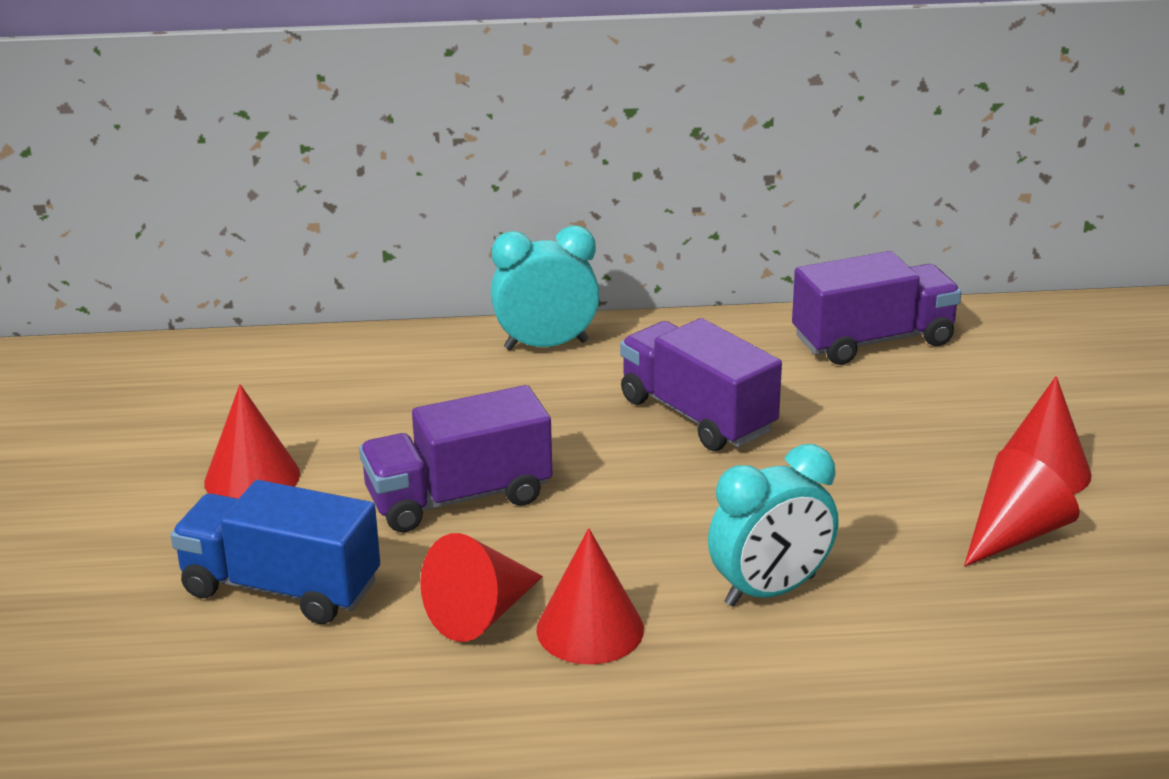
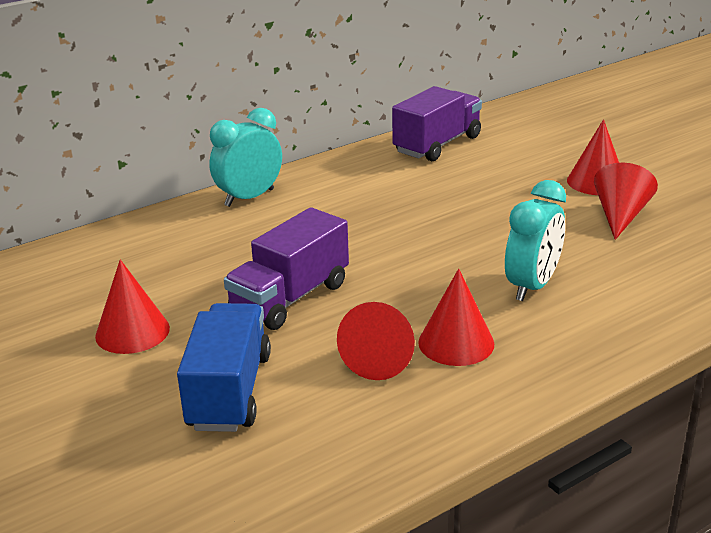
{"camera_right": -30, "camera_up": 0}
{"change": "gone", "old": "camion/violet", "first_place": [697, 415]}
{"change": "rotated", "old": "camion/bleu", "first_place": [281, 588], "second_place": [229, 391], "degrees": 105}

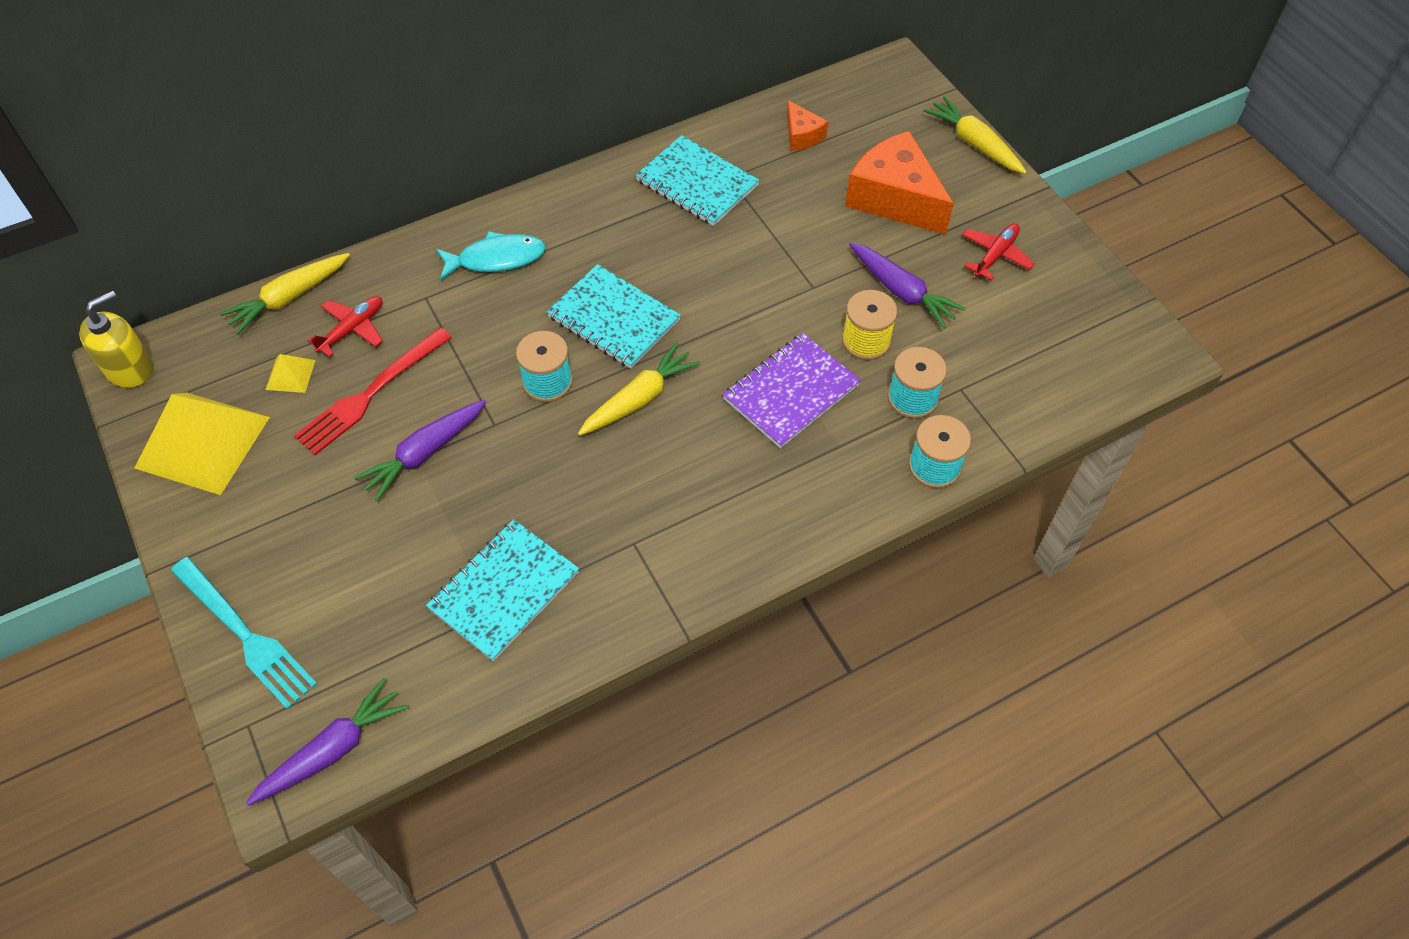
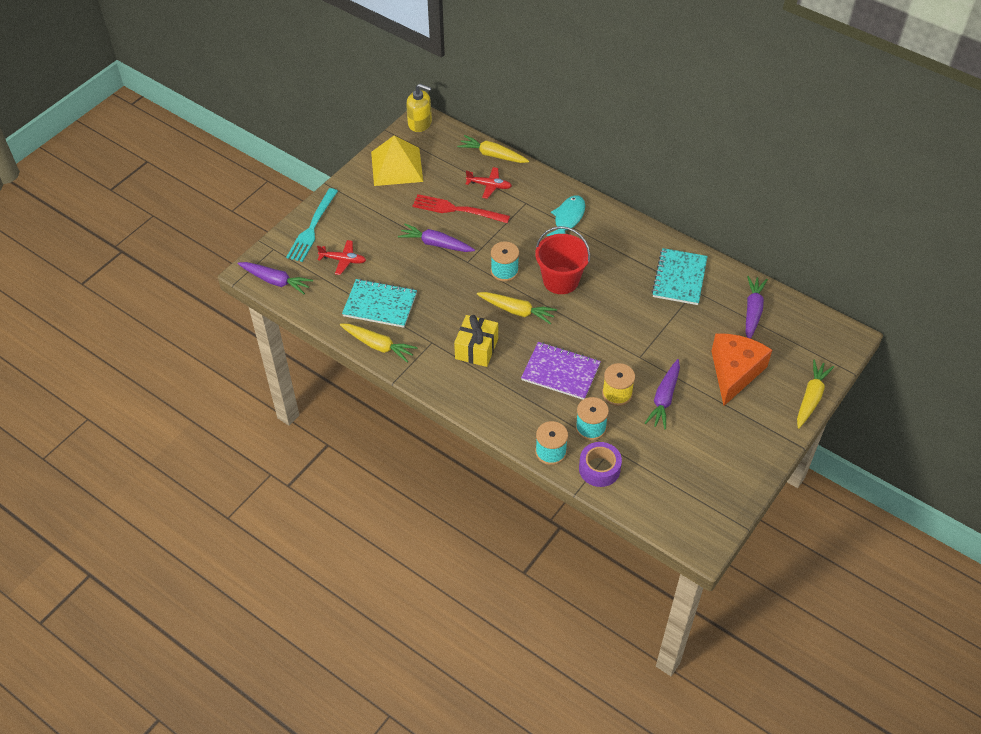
{"camera_right": 65, "camera_up": -5}
{"change": "swapped", "old": "fromage/orange", "new": "carotte/violet", "first_place": [802, 135], "second_place": [752, 311]}
{"change": "shifted", "old": "avion/rouge", "first_place": [995, 255], "second_place": [343, 260]}
{"change": "rotated", "old": "poisson/turquoise", "first_place": [496, 259], "second_place": [568, 218], "degrees": -120}
{"change": "swapped", "old": "carnet/turquoise", "new": "seau/rouge", "first_place": [613, 319], "second_place": [560, 280]}
{"change": "gone", "old": "pyramide/jaune", "first_place": [290, 374]}
{"change": "new", "new": "cadeau/jaune", "second_place": [476, 349]}
{"change": "new", "new": "carotte/jaune", "second_place": [378, 345]}
{"change": "new", "new": "ruban adhésif/violet", "second_place": [599, 469]}

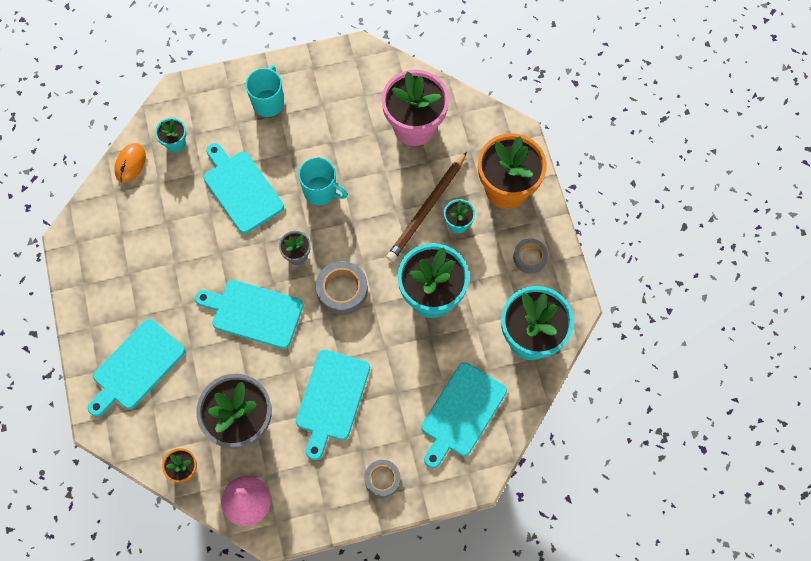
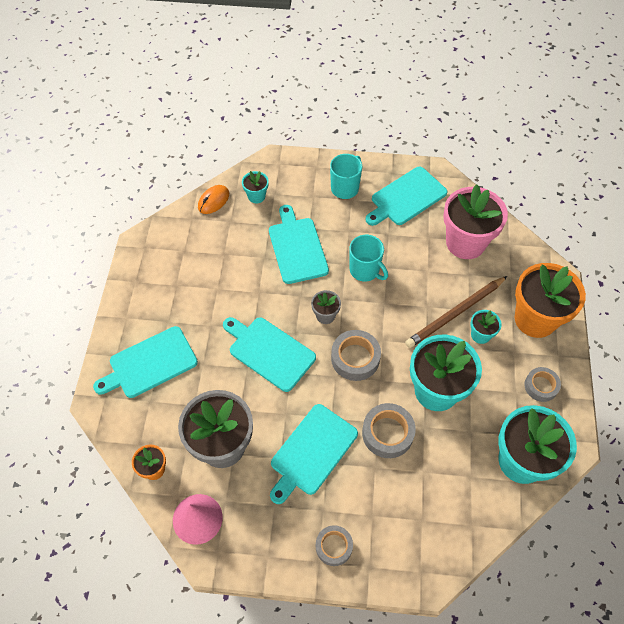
{"camera_right": 20, "camera_up": -10}
{"change": "shifted", "old": "planche à découper/turquoise", "first_place": [462, 413], "second_place": [406, 198]}
{"change": "new", "new": "ruban adhésif/gris", "second_place": [387, 433]}

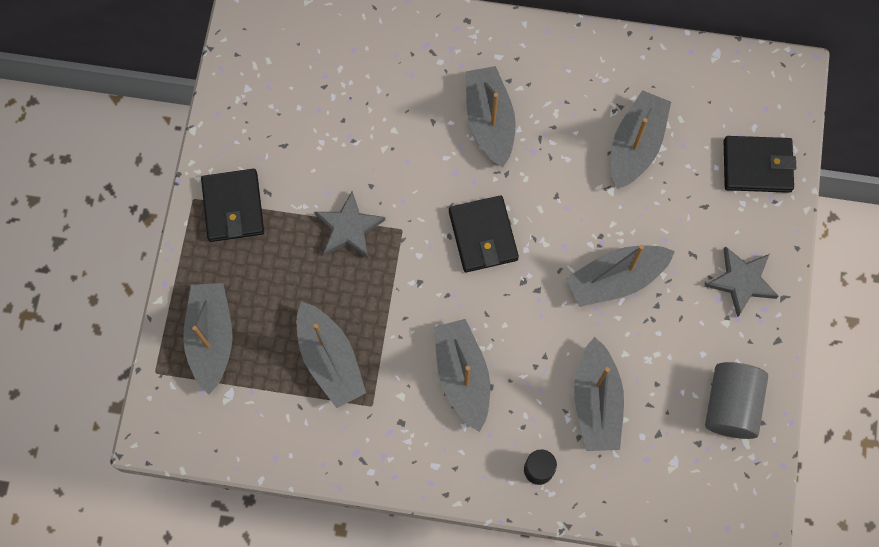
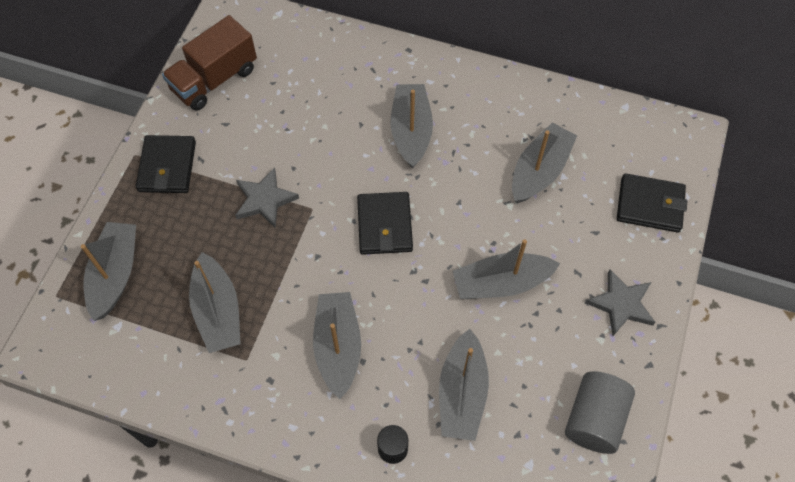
{"camera_right": 10, "camera_up": -10}
{"change": "new", "new": "camion/marron", "second_place": [214, 79]}

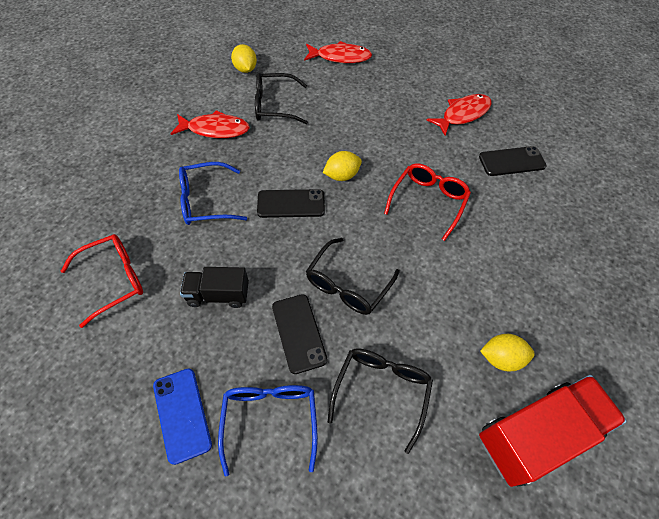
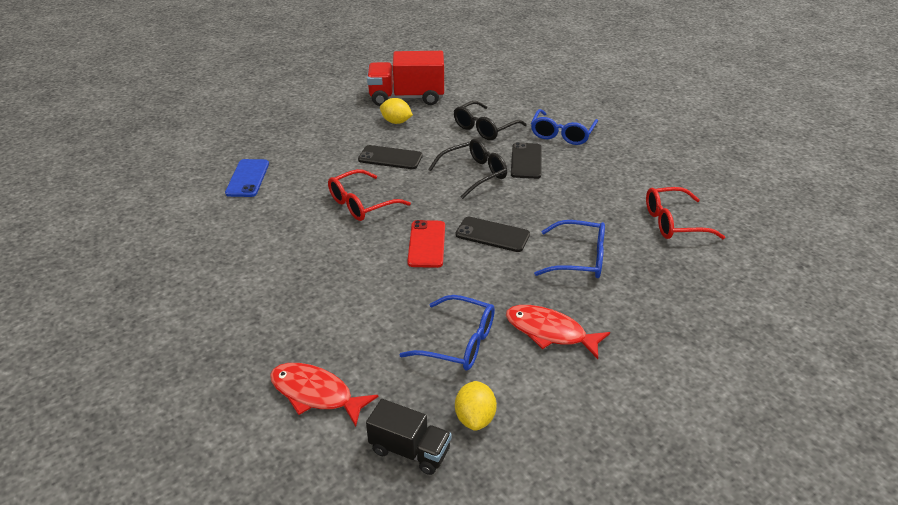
{"camera_right": -155, "camera_up": -20}
{"change": "repainted", "old": "lunettes/noir", "new": "lunettes/bleu", "first_place": [274, 105], "second_place": [459, 342]}
{"change": "gone", "old": "poisson/rouge", "first_place": [462, 114]}
{"change": "shifted", "old": "téléphone/noir", "first_place": [512, 161], "second_place": [390, 158]}
{"change": "swapped", "old": "citron/jaune", "new": "téléphone/rouge", "first_place": [342, 175], "second_place": [426, 244]}
{"change": "shifted", "old": "camion/noir", "first_place": [218, 295], "second_place": [410, 450]}
{"change": "shifted", "old": "téléphone/bleu", "first_place": [182, 414], "second_place": [247, 178]}

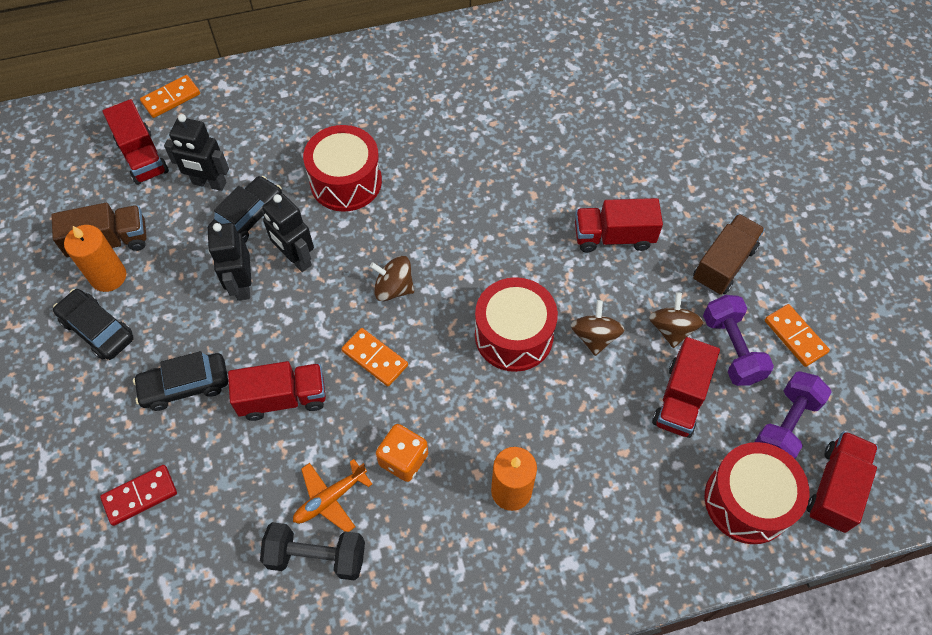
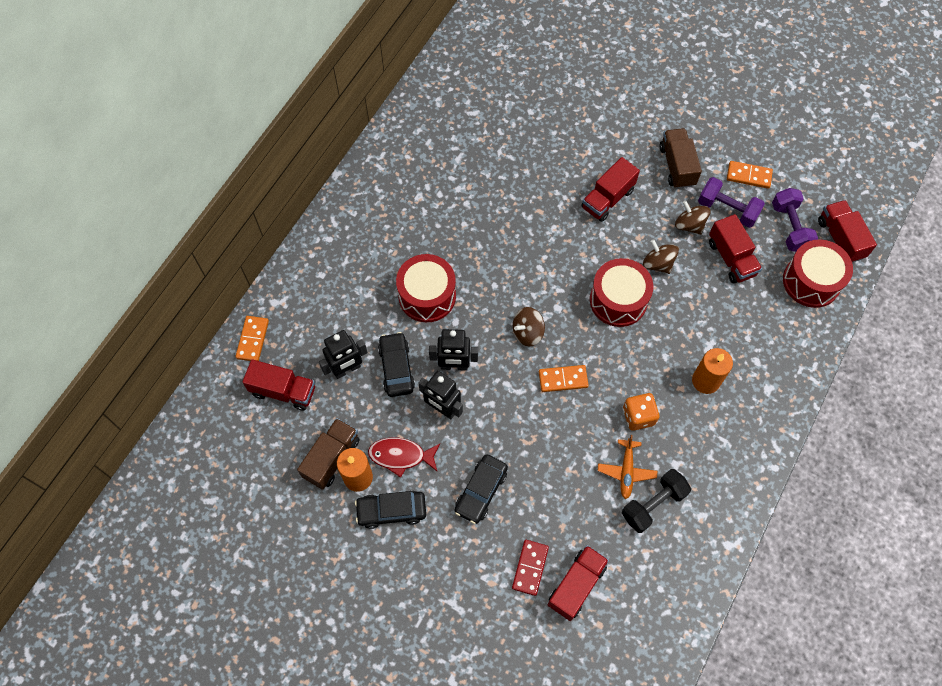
{"camera_right": -45, "camera_up": 5}
{"change": "shifted", "old": "camion/rouge", "first_place": [283, 398], "second_place": [576, 585]}
{"change": "new", "new": "poisson/rouge", "second_place": [400, 456]}

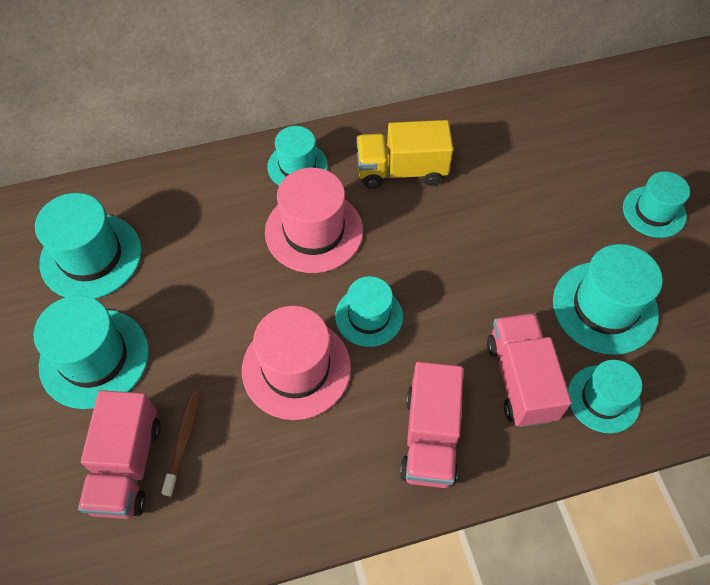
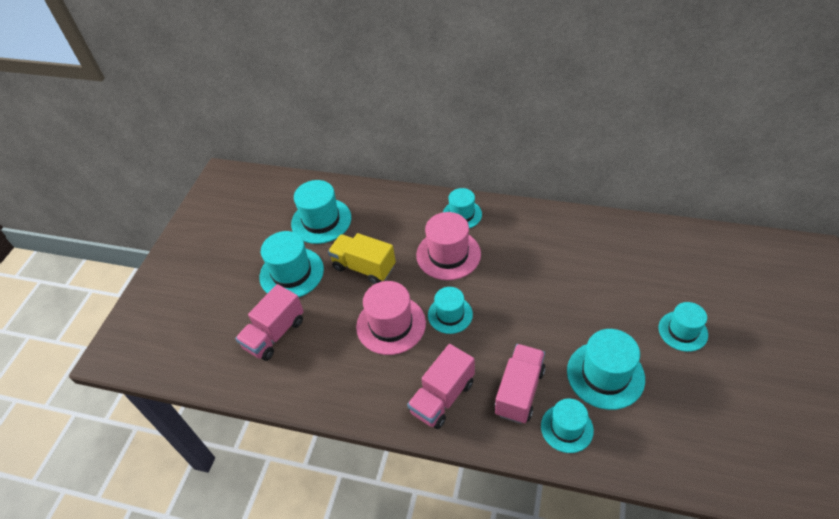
{"camera_right": 35, "camera_up": -10}
{"change": "shifted", "old": "camion/jaune", "first_place": [401, 171], "second_place": [364, 267]}
{"change": "gone", "old": "brosse à dents/marron", "first_place": [184, 440]}

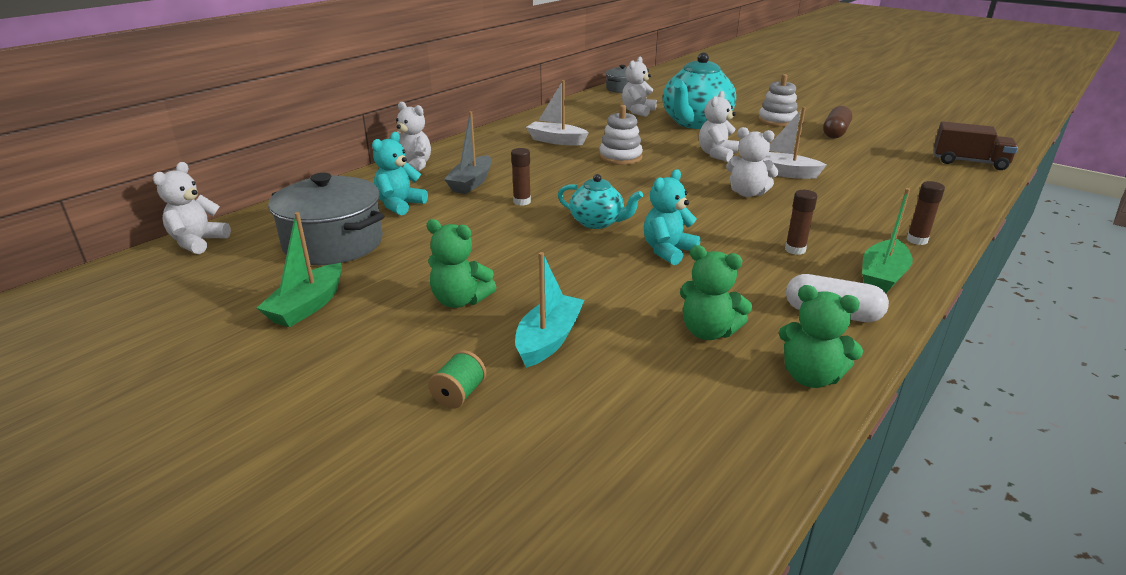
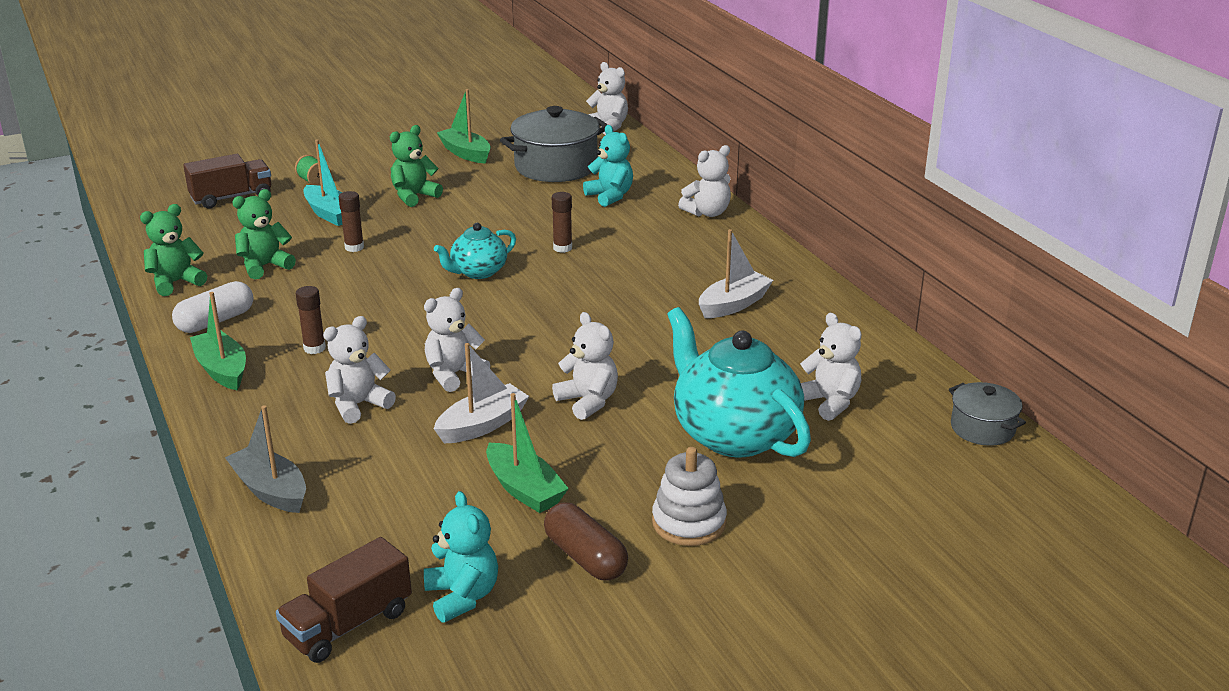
{"camera_right": 115, "camera_up": 0}
{"change": "gone", "old": "jouet à empiler/blanc", "first_place": [620, 157]}
{"change": "shifted", "old": "bateau/gris", "first_place": [471, 183], "second_place": [270, 490]}
{"change": "shifted", "old": "ours en peluche/turquoise", "first_place": [668, 251], "second_place": [462, 596]}
{"change": "shifted", "old": "bâton de colle/marron", "first_place": [917, 240], "second_place": [354, 247]}
{"change": "new", "new": "camion/marron", "second_place": [231, 197]}
{"change": "new", "new": "ours en peluche/blanc", "second_place": [358, 405]}
{"change": "new", "new": "bateau/vert", "second_place": [524, 489]}

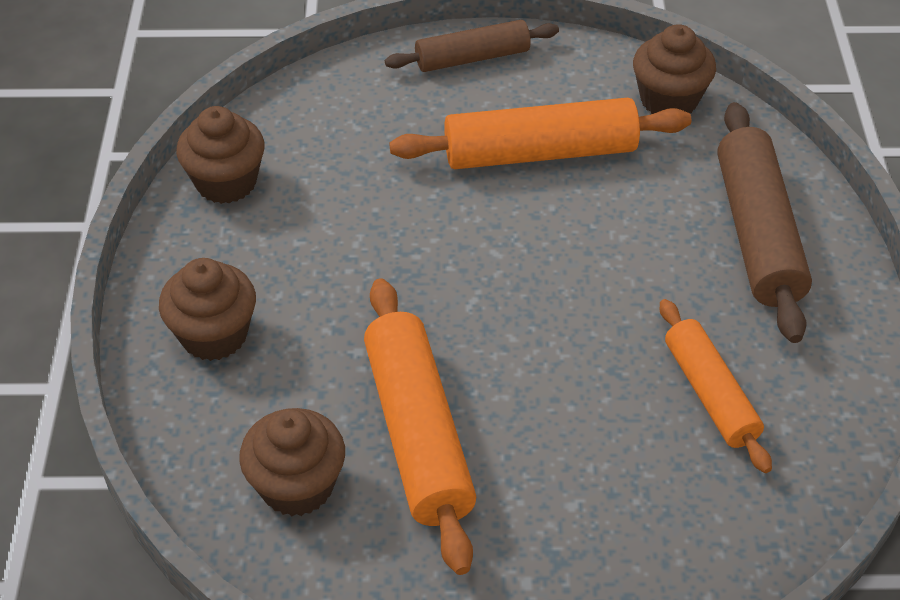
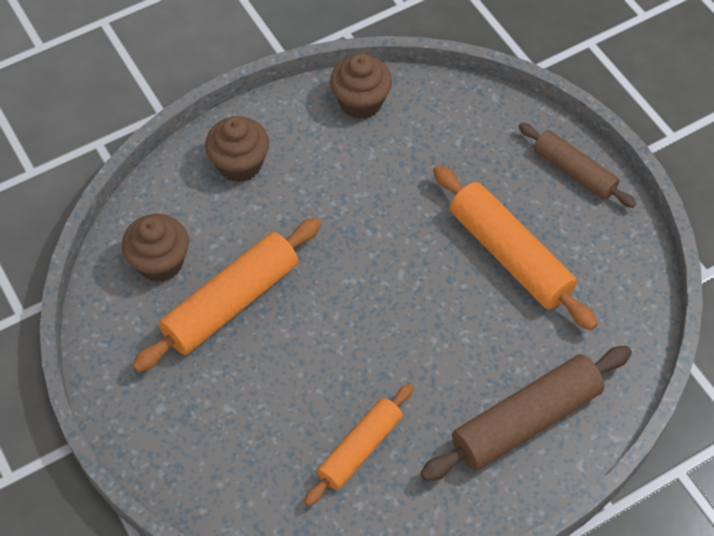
{"camera_right": 60, "camera_up": 10}
{"change": "gone", "old": "muffin/marron", "first_place": [669, 100]}

